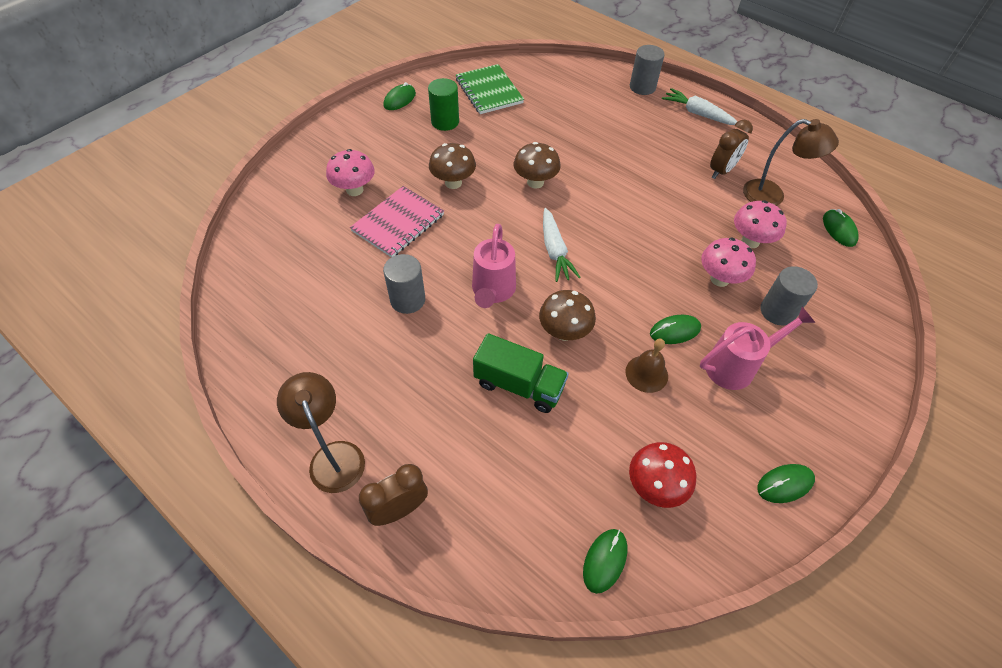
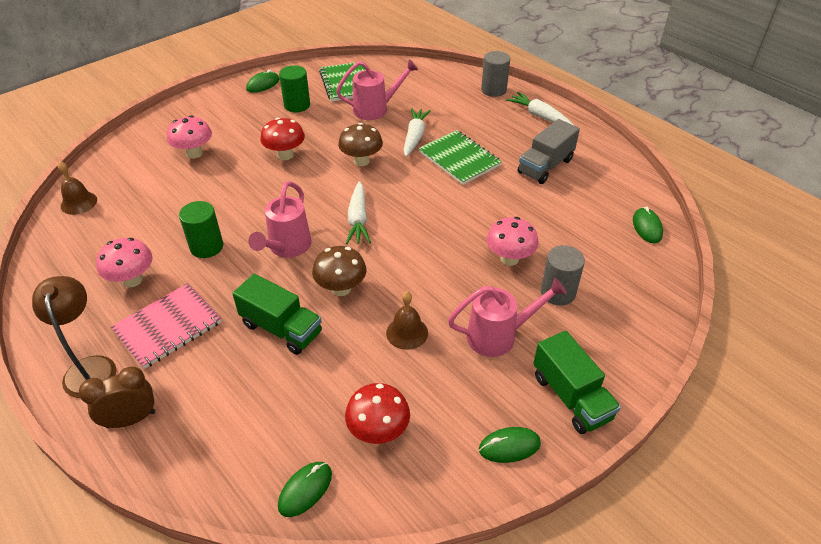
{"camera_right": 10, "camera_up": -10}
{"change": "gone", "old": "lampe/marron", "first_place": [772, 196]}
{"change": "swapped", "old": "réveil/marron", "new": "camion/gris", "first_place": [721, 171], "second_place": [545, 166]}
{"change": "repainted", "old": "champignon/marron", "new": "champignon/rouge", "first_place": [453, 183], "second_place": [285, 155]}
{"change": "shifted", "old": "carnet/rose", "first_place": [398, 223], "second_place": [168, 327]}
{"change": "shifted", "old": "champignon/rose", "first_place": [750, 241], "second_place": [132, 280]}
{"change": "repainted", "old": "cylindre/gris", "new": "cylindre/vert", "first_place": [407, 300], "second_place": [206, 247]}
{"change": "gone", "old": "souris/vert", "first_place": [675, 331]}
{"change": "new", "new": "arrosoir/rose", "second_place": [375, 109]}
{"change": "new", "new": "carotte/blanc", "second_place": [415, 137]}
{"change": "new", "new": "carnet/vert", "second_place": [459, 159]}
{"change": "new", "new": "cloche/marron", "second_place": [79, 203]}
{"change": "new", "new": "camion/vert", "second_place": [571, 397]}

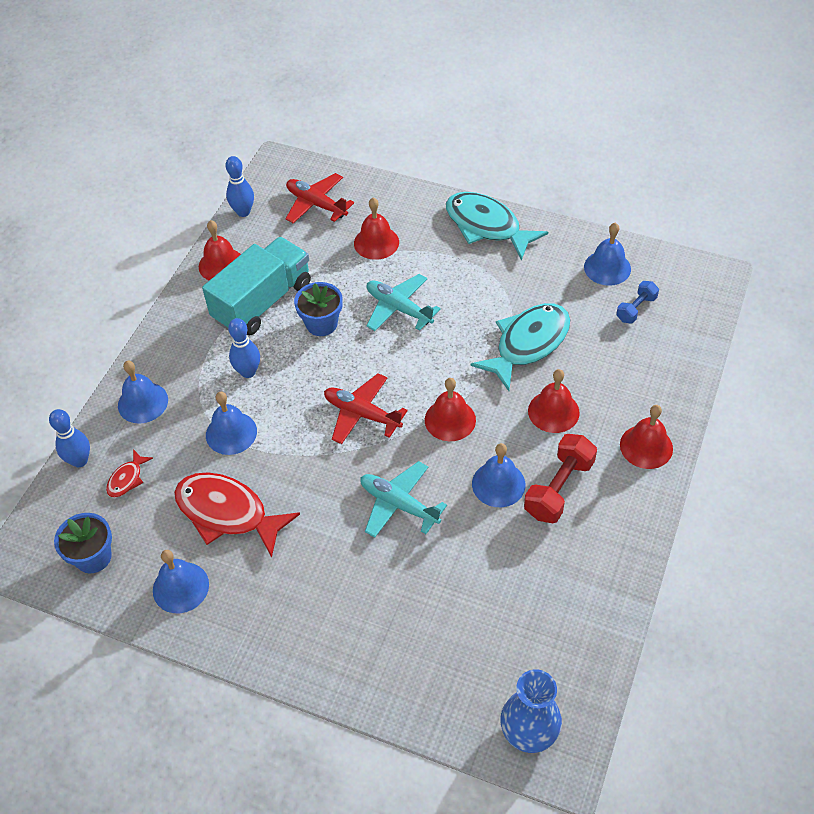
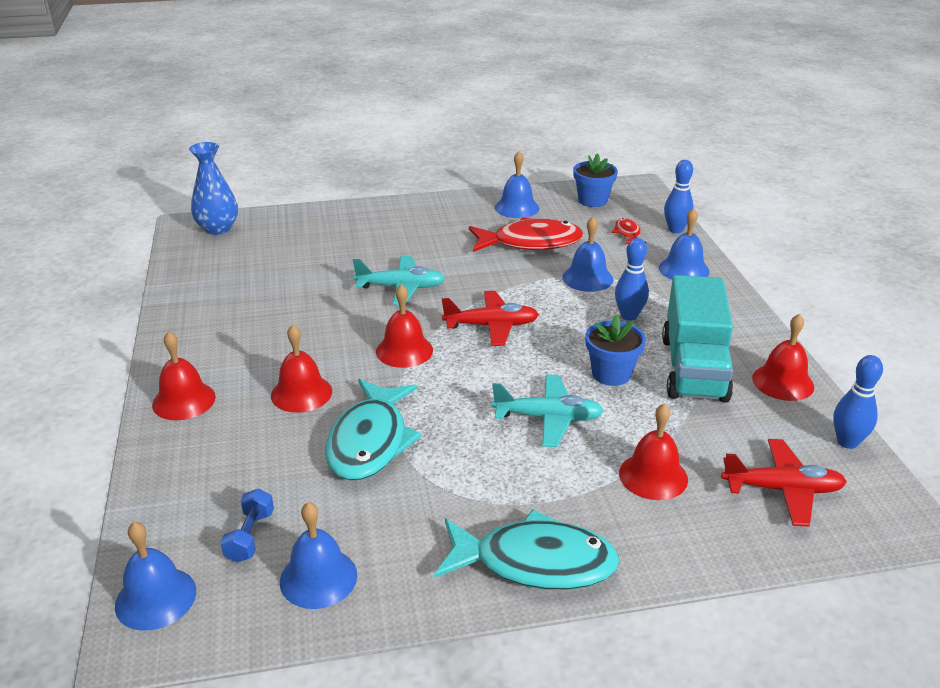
{"camera_right": 145, "camera_up": -20}
{"change": "gone", "old": "haltère/rouge", "first_place": [558, 488]}
{"change": "shifted", "old": "cloche/bleu", "first_place": [498, 484], "second_place": [155, 598]}

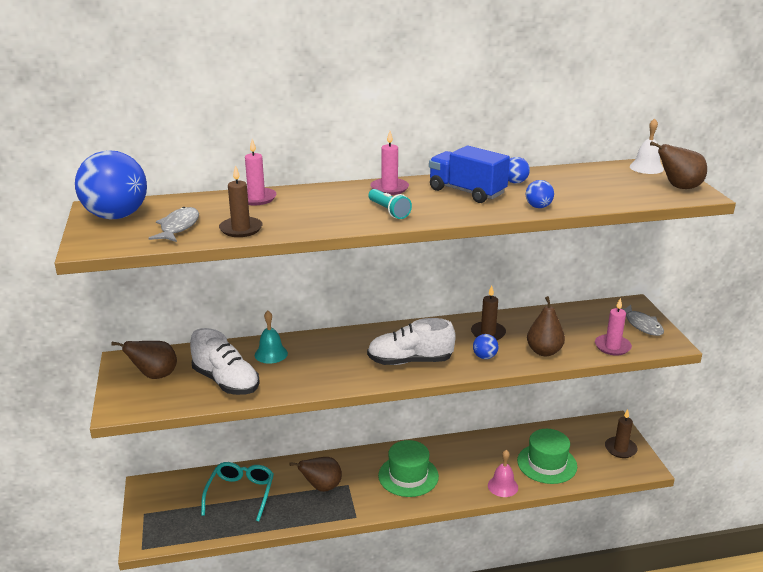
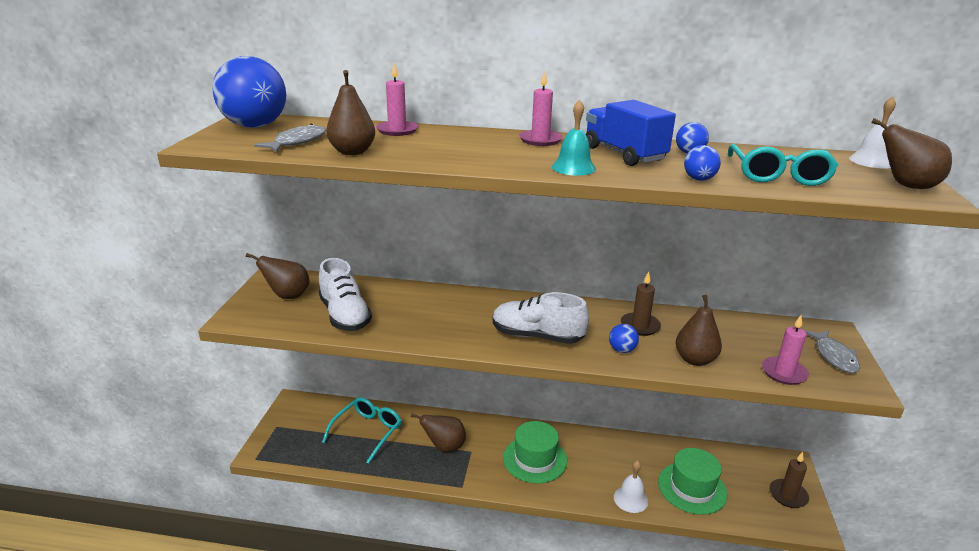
{"camera_right": 20, "camera_up": 0}
{"change": "swapped", "old": "bougie/marron", "new": "poire/marron", "first_place": [241, 229], "second_place": [352, 152]}
{"change": "gone", "old": "lampe de poche/turquoise", "first_place": [389, 211]}
{"change": "shifted", "old": "cloche/turquoise", "first_place": [271, 354], "second_place": [573, 167]}
{"change": "repainted", "old": "cloche/rose", "new": "cloche/blanc", "first_place": [502, 486], "second_place": [630, 499]}
{"change": "new", "new": "lunettes/turquoise", "second_place": [778, 175]}

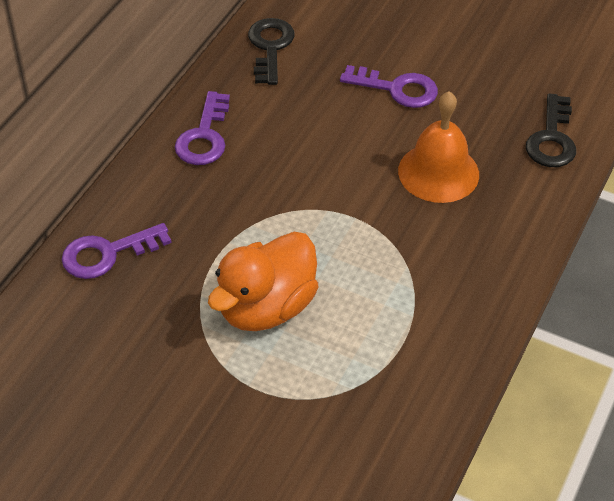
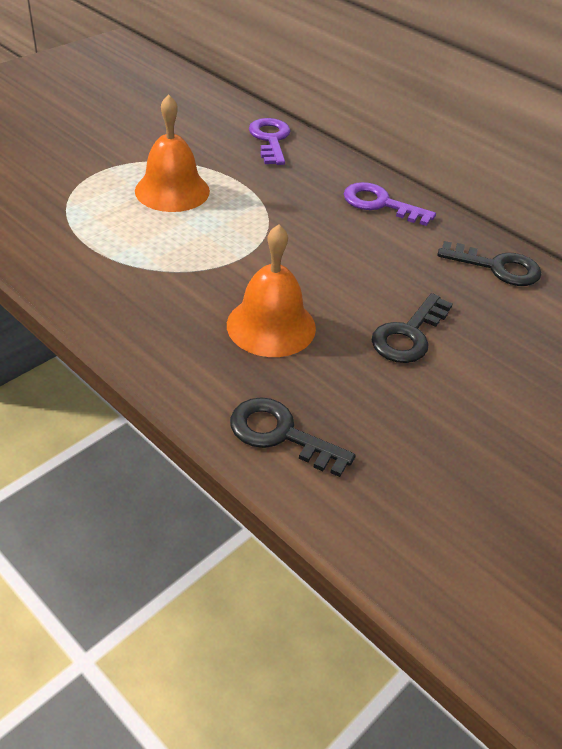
{"camera_right": 105, "camera_up": -5}
{"change": "repainted", "old": "clé/violet", "new": "clé/noir", "first_place": [397, 89], "second_place": [409, 335]}
{"change": "swapped", "old": "canard/orange", "new": "cloche/orange", "first_place": [266, 307], "second_place": [172, 190]}

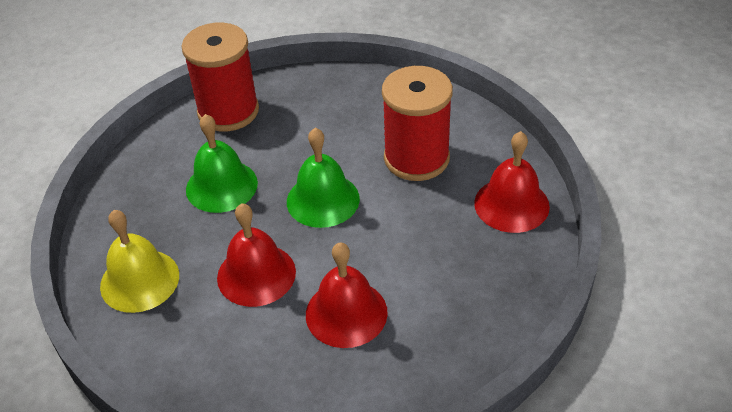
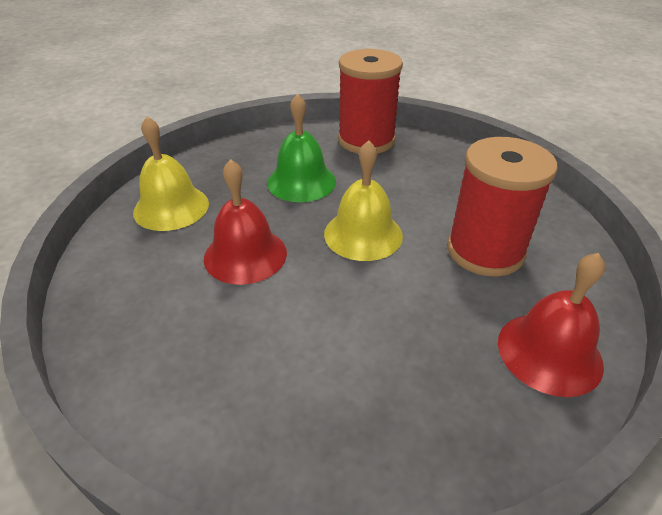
{"camera_right": 40, "camera_up": -5}
{"change": "repainted", "old": "cloche/vert", "new": "cloche/jaune", "first_place": [323, 200], "second_place": [363, 234]}
{"change": "gone", "old": "cloche/rouge", "first_place": [346, 313]}

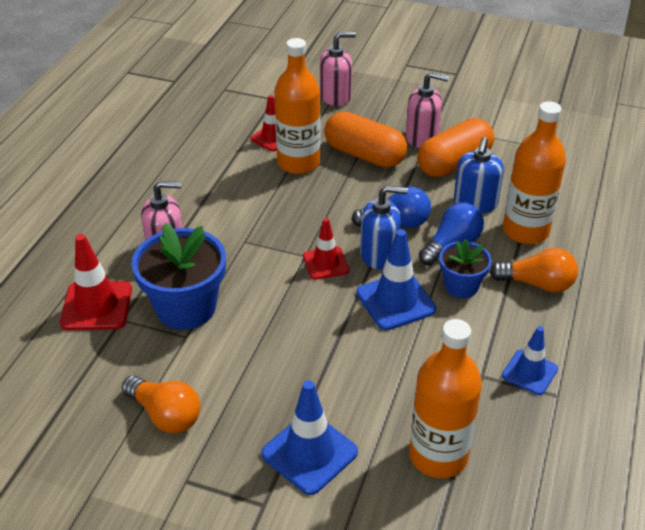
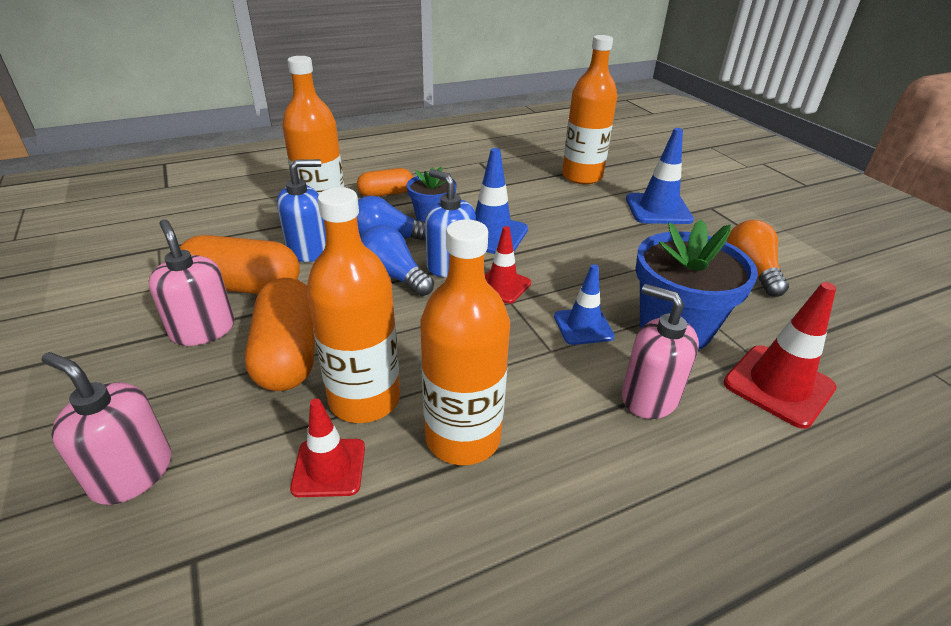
{"camera_right": -135, "camera_up": -5}
{"change": "swapped", "old": "ampoule/orange", "new": "gélule/orange", "first_place": [537, 284], "second_place": [386, 194]}
{"change": "shifted", "old": "cône de chantier/bleu", "first_place": [529, 372], "second_place": [583, 326]}
{"change": "new", "new": "bouteille/orange", "second_place": [463, 437]}

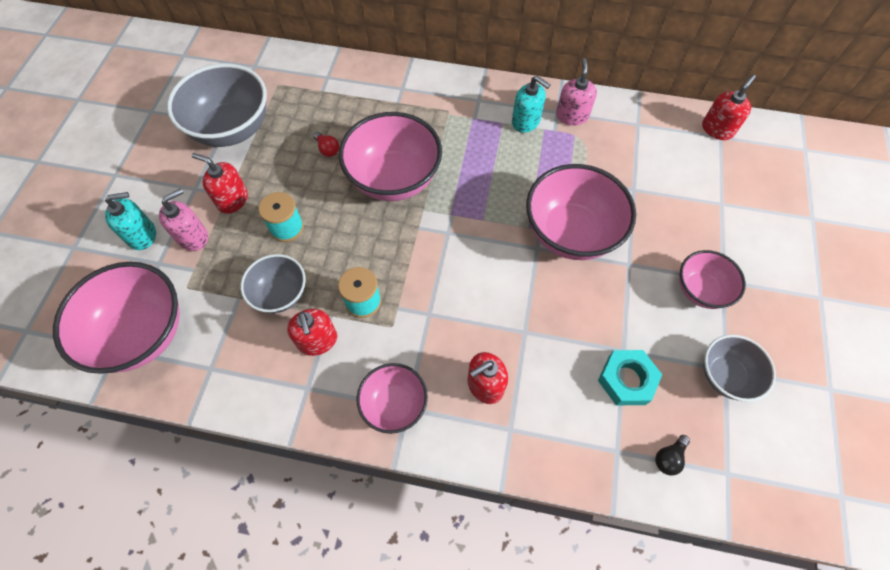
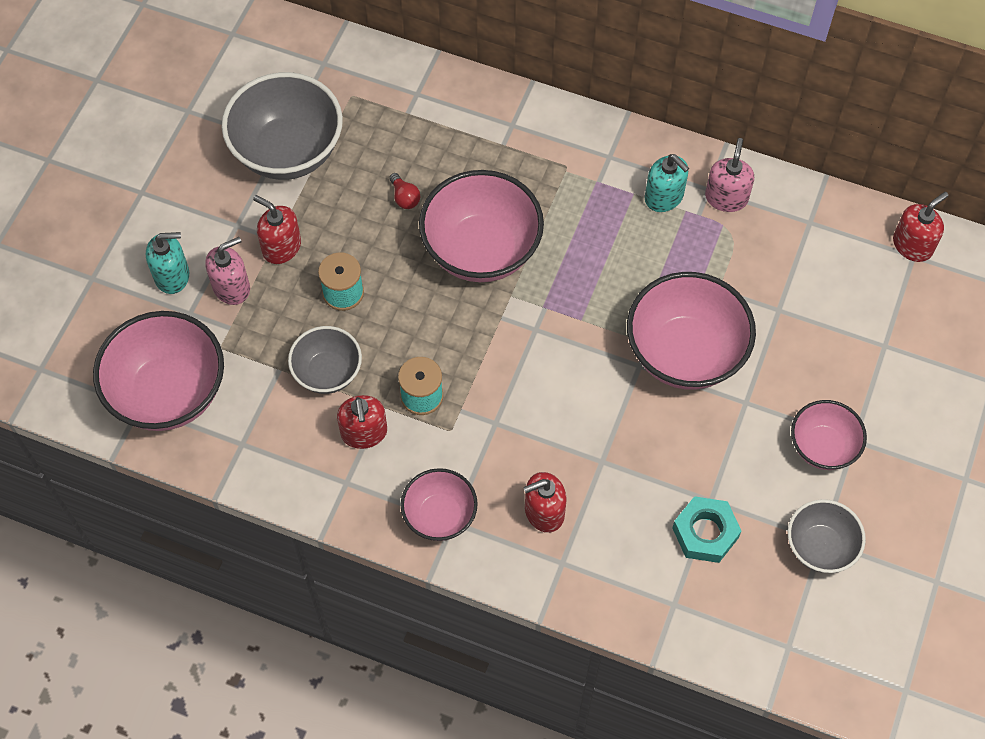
{"camera_right": 10, "camera_up": 0}
{"change": "gone", "old": "ampoule/noir", "first_place": [669, 457]}

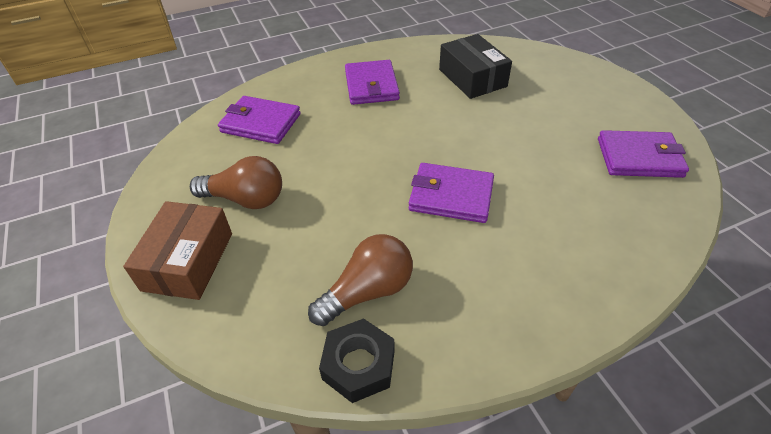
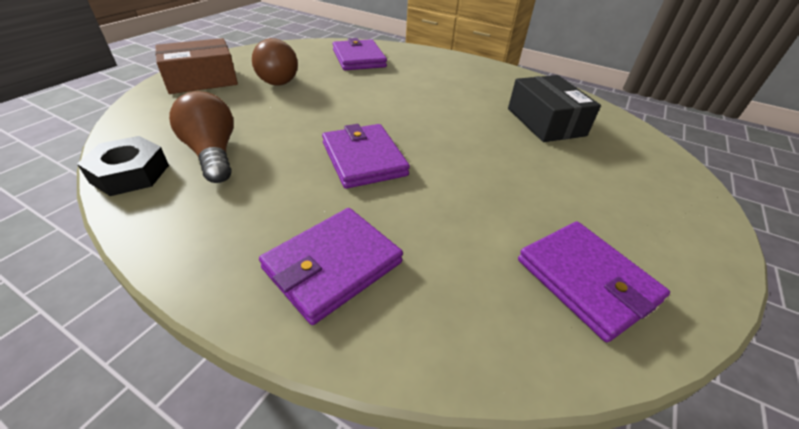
{"camera_right": 50, "camera_up": -5}
{"change": "rotated", "old": "boîte/noir", "first_place": [472, 78], "second_place": [545, 122], "degrees": -45}
{"change": "shifted", "old": "portefeuille/violet", "first_place": [371, 85], "second_place": [333, 265]}
{"change": "rotated", "old": "ampoule/marron", "first_place": [367, 292], "second_place": [213, 153], "degrees": -135}

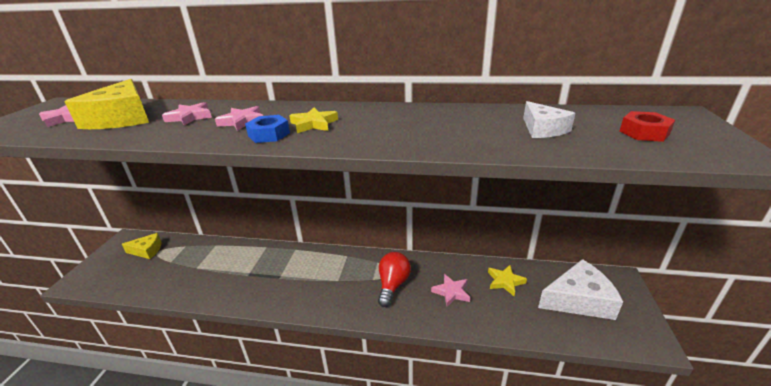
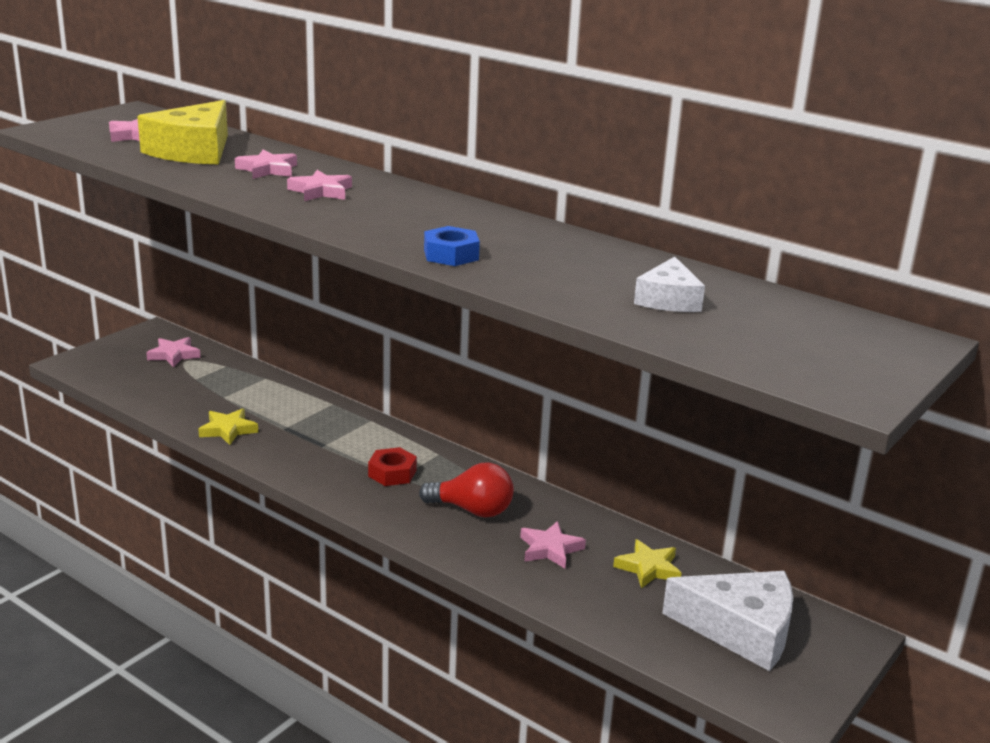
{"camera_right": 25, "camera_up": -5}
{"change": "shifted", "old": "étoile/jaune", "first_place": [314, 124], "second_place": [228, 430]}
{"change": "shifted", "old": "écrou/rouge", "first_place": [644, 133], "second_place": [392, 473]}
{"change": "shifted", "old": "écrou/bleu", "first_place": [269, 134], "second_place": [451, 255]}
{"change": "swapped", "old": "fromage/jaune", "new": "étoile/rose", "first_place": [147, 250], "second_place": [174, 355]}
{"change": "rotated", "old": "ampoule/rouge", "first_place": [393, 285], "second_place": [472, 510], "degrees": 60}

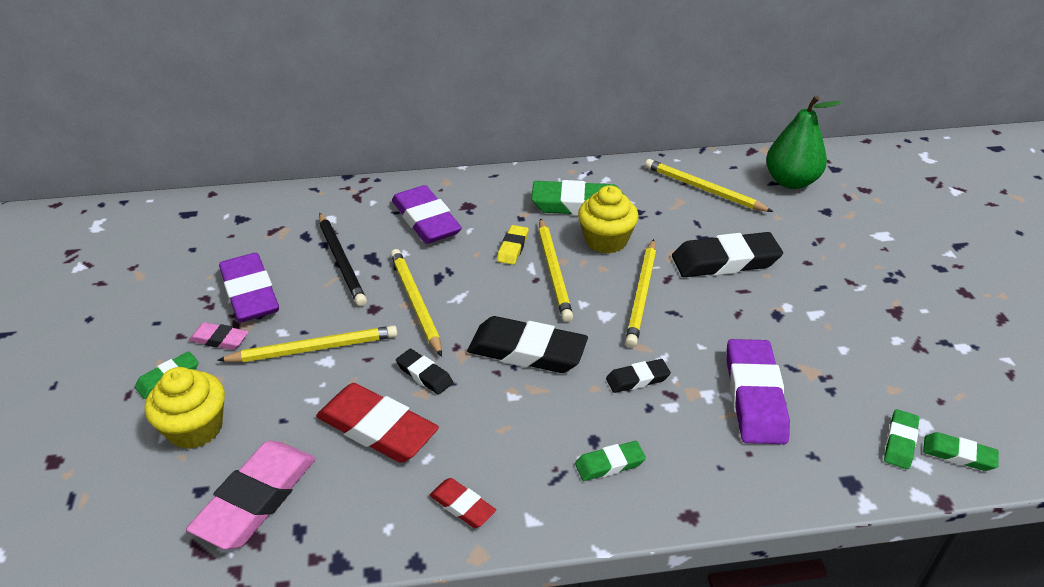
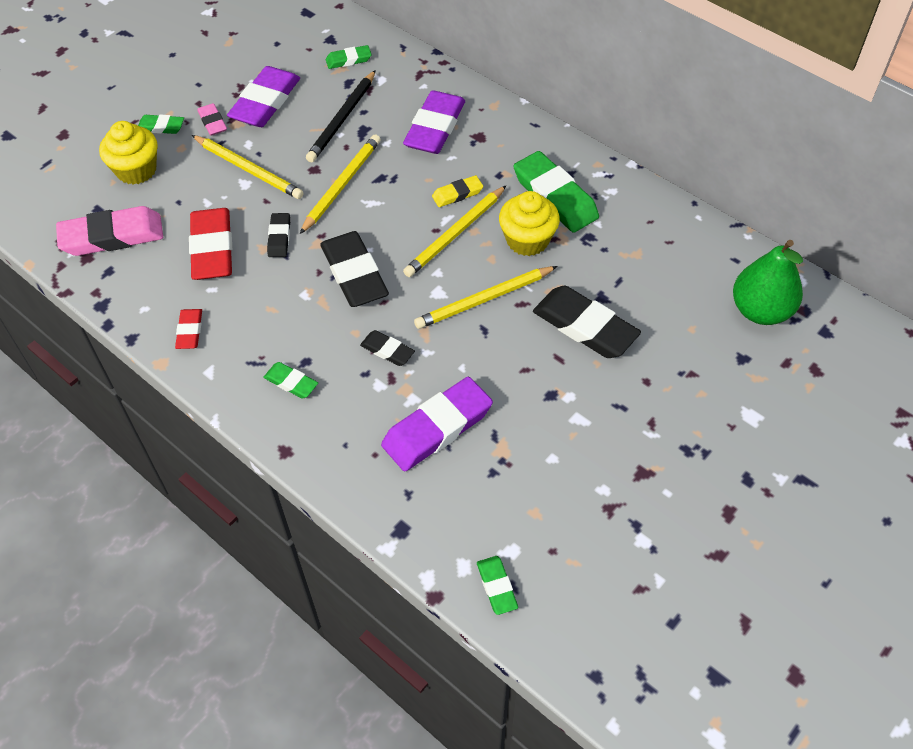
{"camera_right": 50, "camera_up": 15}
{"change": "gone", "old": "crayon/jaune", "first_place": [703, 189]}
{"change": "shifted", "old": "gomme/vert", "first_place": [900, 442], "second_place": [348, 60]}

